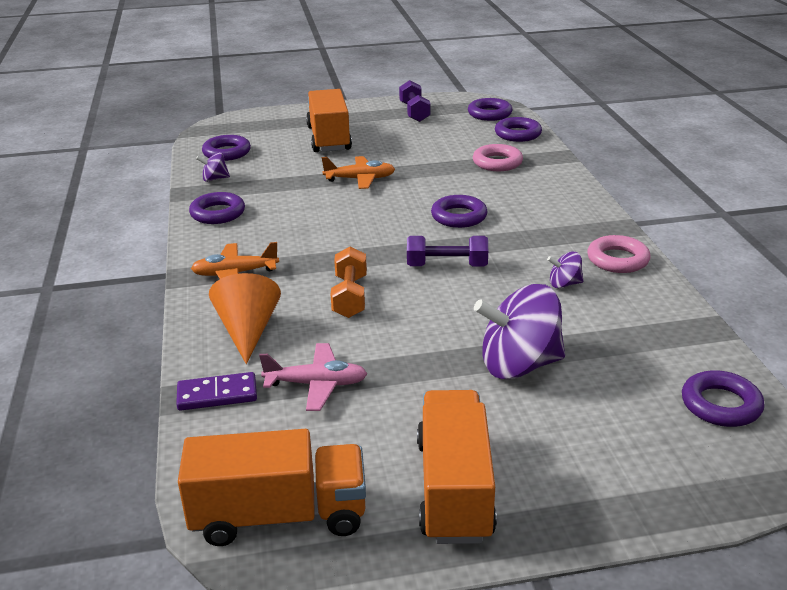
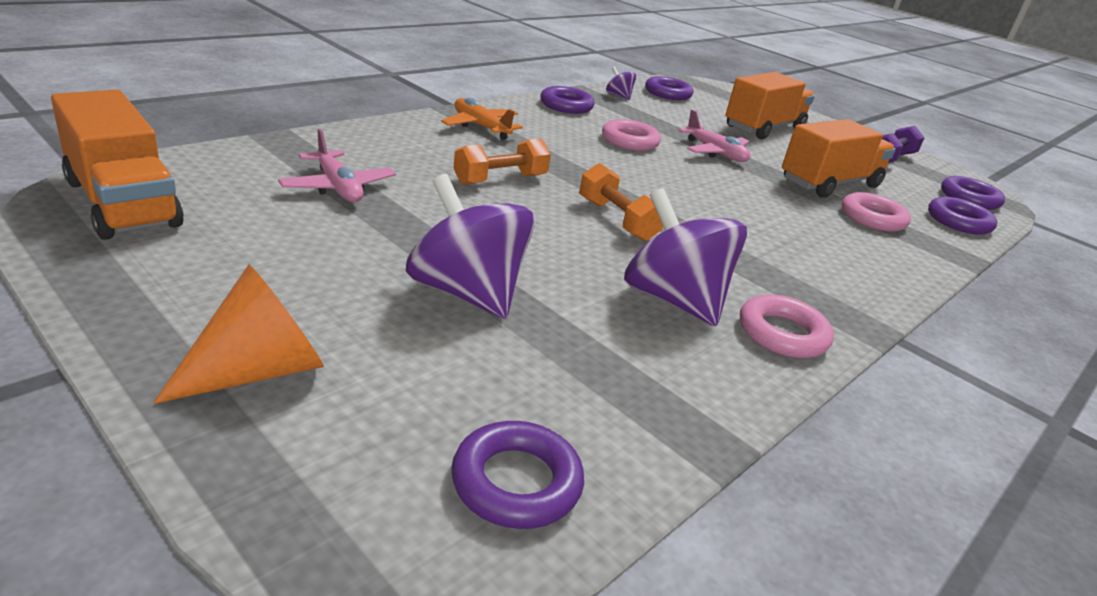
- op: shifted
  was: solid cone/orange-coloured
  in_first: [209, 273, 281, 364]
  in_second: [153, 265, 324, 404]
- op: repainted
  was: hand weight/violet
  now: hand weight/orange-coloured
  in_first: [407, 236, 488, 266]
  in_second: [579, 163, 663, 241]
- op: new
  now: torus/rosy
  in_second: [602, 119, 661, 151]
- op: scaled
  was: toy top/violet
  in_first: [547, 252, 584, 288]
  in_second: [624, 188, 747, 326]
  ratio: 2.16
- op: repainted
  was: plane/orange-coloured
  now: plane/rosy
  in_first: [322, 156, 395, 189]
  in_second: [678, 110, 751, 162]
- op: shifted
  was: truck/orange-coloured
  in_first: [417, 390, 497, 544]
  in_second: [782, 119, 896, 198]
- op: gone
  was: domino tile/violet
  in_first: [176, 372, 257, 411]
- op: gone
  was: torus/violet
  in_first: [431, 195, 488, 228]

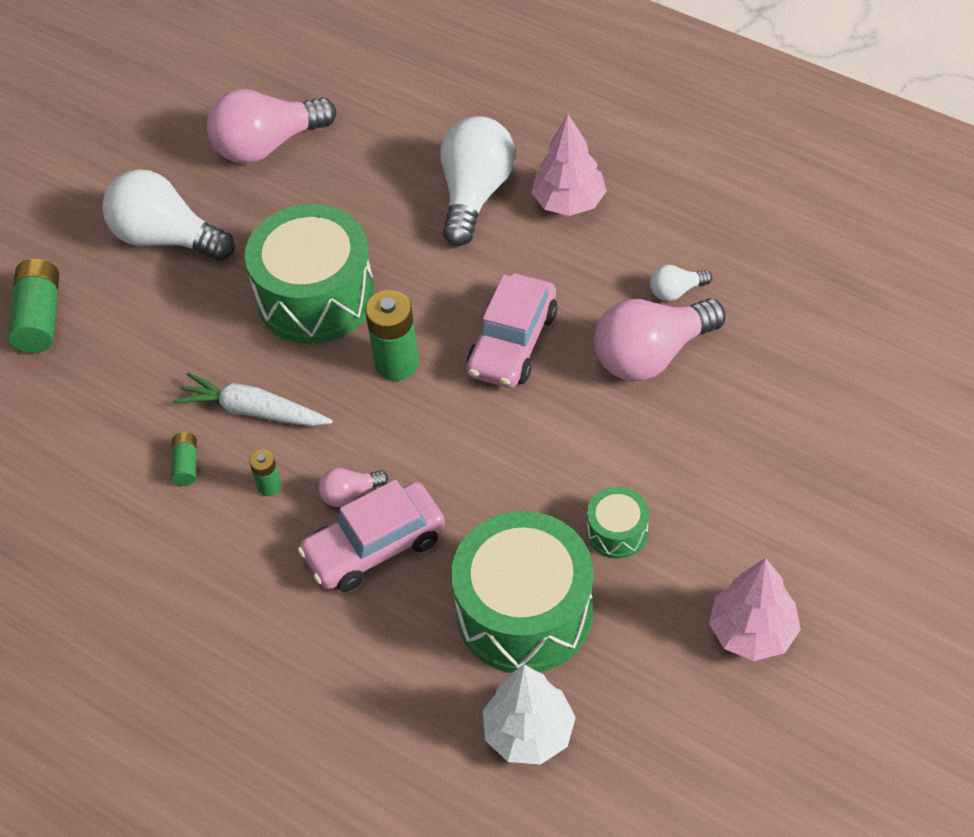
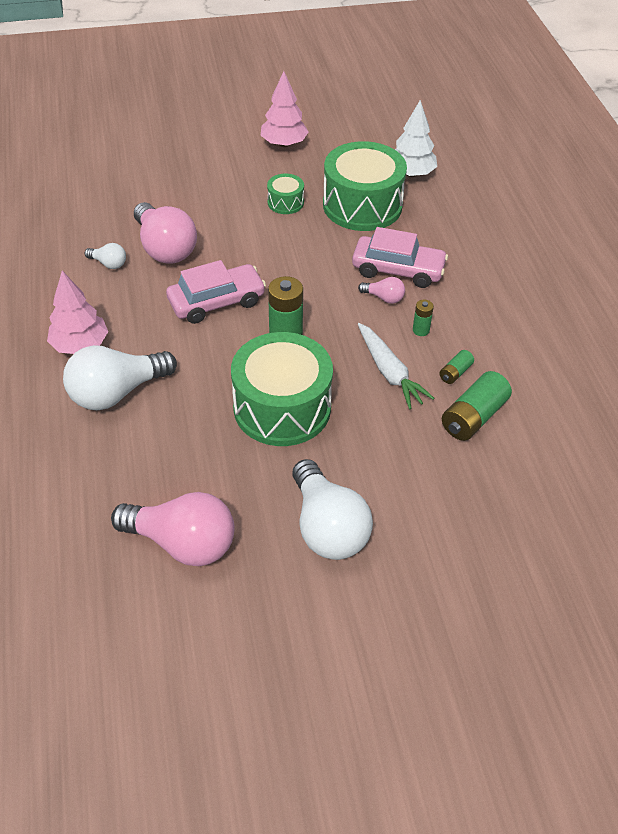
- op: rotated
  was: light bulb/rosy
  in_first: [594, 298, 726, 381]
  in_second: [134, 202, 197, 264]
  clockwise: 45
- op: shifted
  was: power cell/leaf-green
  in_first: [8, 259, 59, 353]
  in_second: [442, 371, 512, 441]

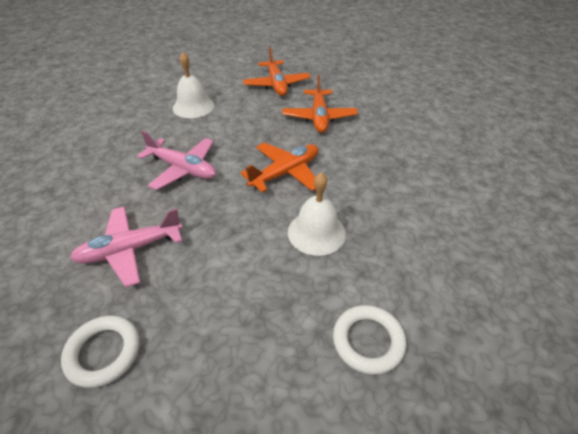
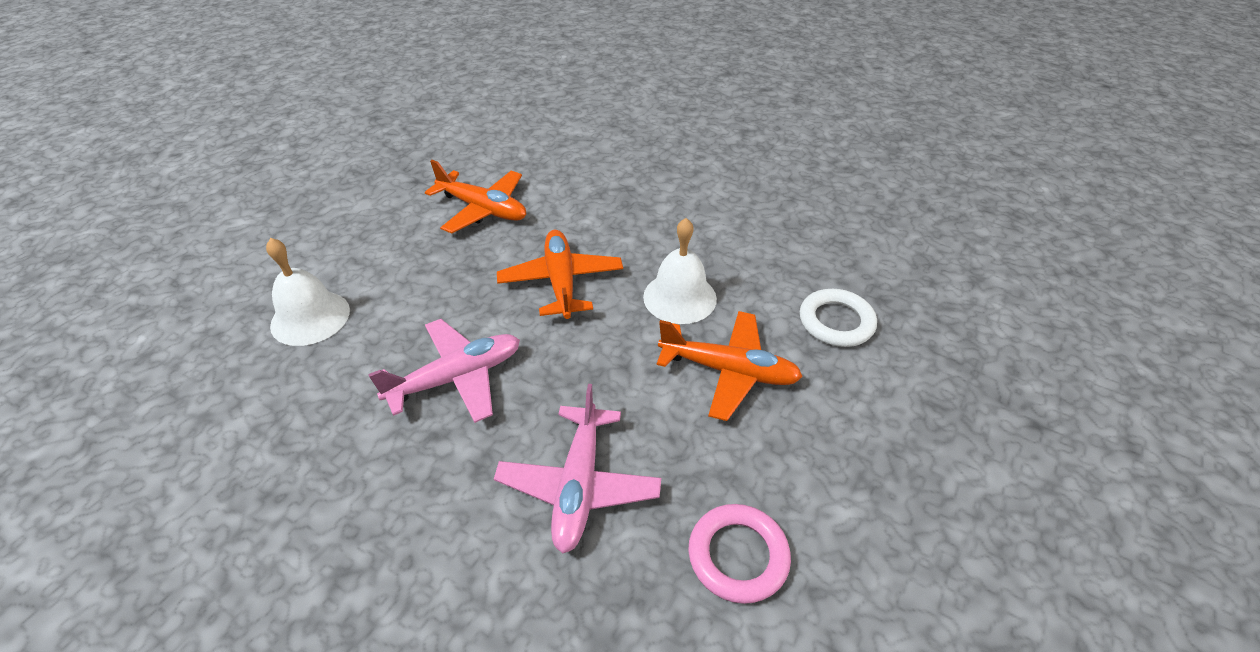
- op: shifted
  was: plane/orange-coloured
  in_first: [243, 47, 311, 96]
  in_second: [657, 311, 803, 421]
- op: repainted
  was: torus/snow-white
  now: torus/rosy
  in_first: [61, 315, 140, 388]
  in_second: [688, 504, 791, 604]

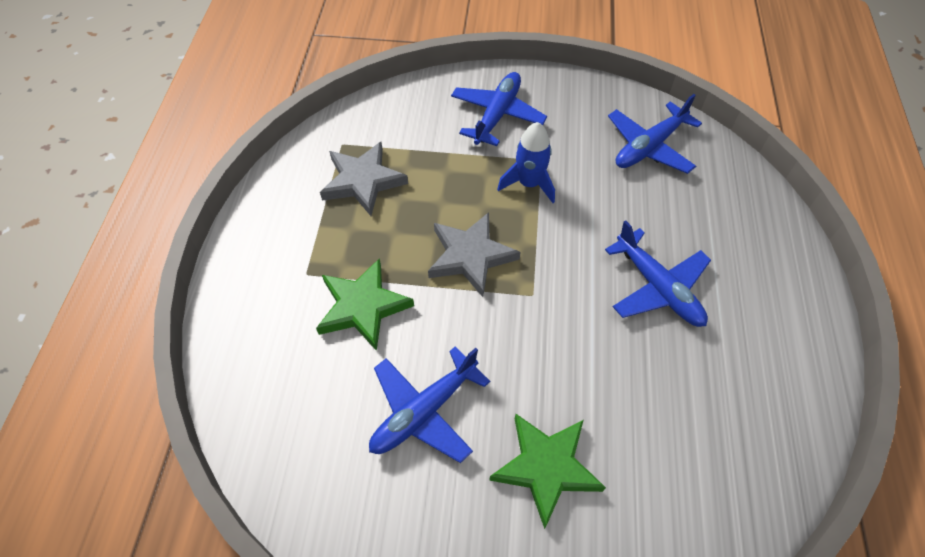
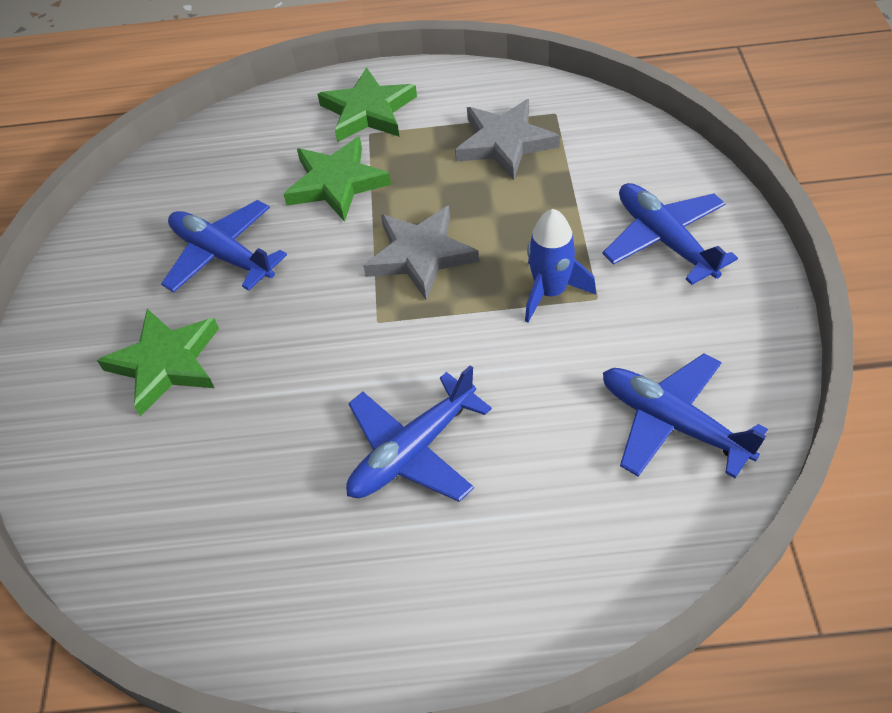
- op: new
  now: star shape/leaf-green
  in_second: [318, 67, 417, 142]
- op: rotated
  was: plane/cobalt
  in_first: [451, 72, 547, 146]
  in_second: [602, 183, 738, 285]
  clockwise: -135

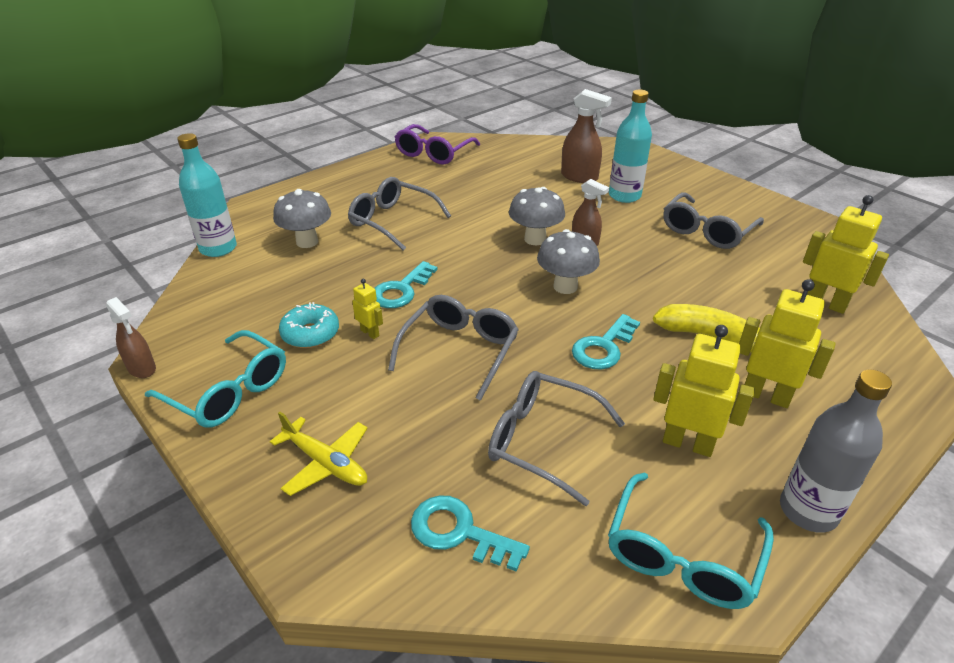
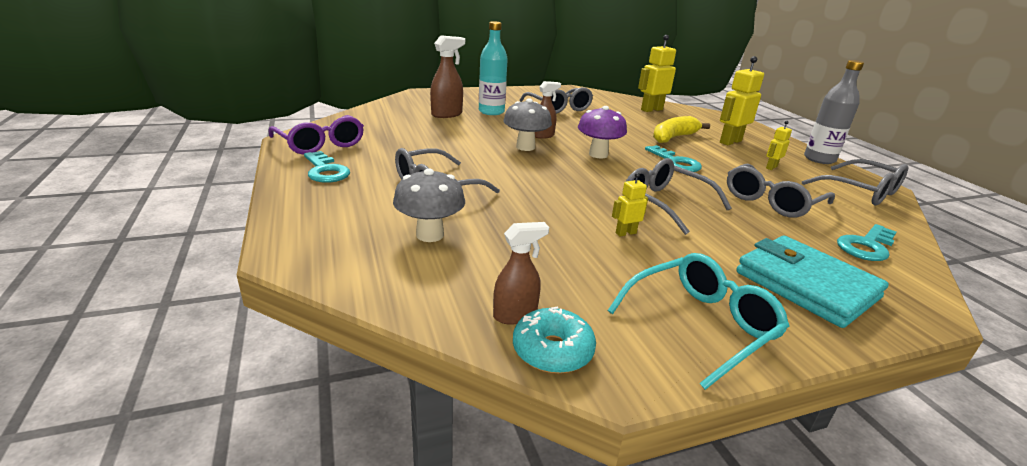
- op: shifted
  was: key/teal
  in_first: [374, 261, 437, 308]
  in_second: [304, 151, 350, 183]
- op: shifted
  was: spray bottle/dark brown
  in_first: [106, 297, 156, 378]
  in_second: [493, 222, 549, 325]
- op: shifted
  was: glazed donut/teal
  in_first: [279, 302, 339, 348]
  in_second: [513, 307, 596, 373]
- op: repainted
  was: toadstool/gray
  now: toadstool/violet
  in_first: [537, 229, 600, 294]
  in_second: [578, 106, 627, 158]
- op: swapped
  was: plane/golden
  now: wallet/teal
  in_first: [270, 412, 368, 496]
  in_second: [736, 236, 889, 328]
- op: scaled
  was: robot figure/golden
  in_first: [654, 325, 755, 457]
  in_second: [766, 121, 792, 170]
  ratio: 0.52
- op: repainted
  was: spectacles/teal
  now: spectacles/gray
  in_first: [608, 473, 774, 609]
  in_second: [802, 159, 909, 205]
- op: gone
  was: bottle/teal
  in_first: [177, 133, 237, 257]

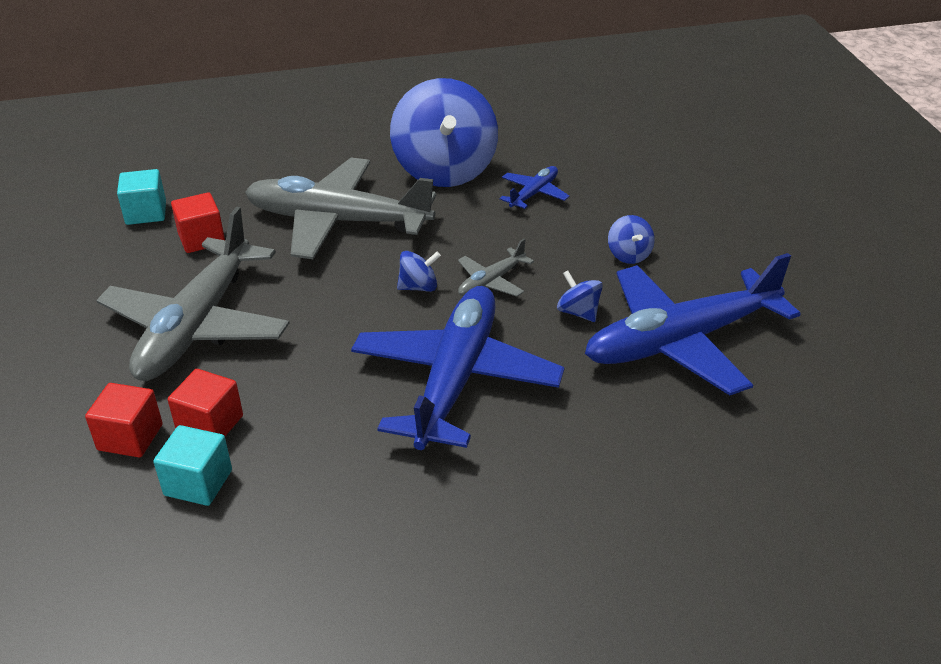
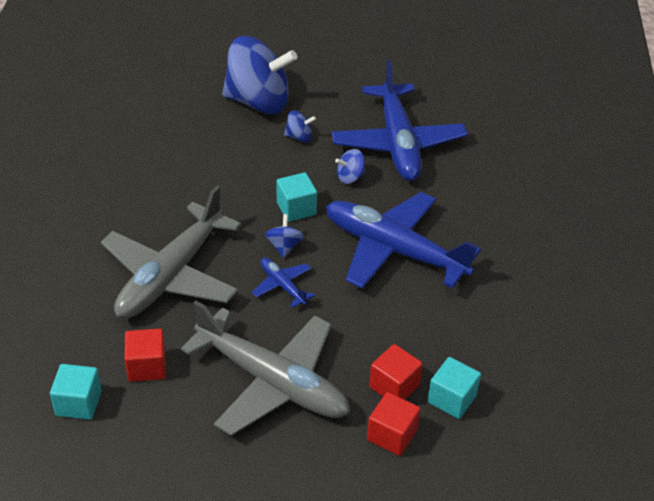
- op: shifted
  was: toy top/cobalt
  in_first: [390, 78, 498, 187]
  in_second: [222, 36, 297, 114]
- op: shifted
  was: plane/cobalt
  in_first: [500, 166, 569, 209]
  in_second: [252, 258, 315, 308]
- op: swapped
  was: plane/gray
  now: solid cube/teal
  in_first: [458, 239, 534, 297]
  in_second: [276, 172, 317, 222]

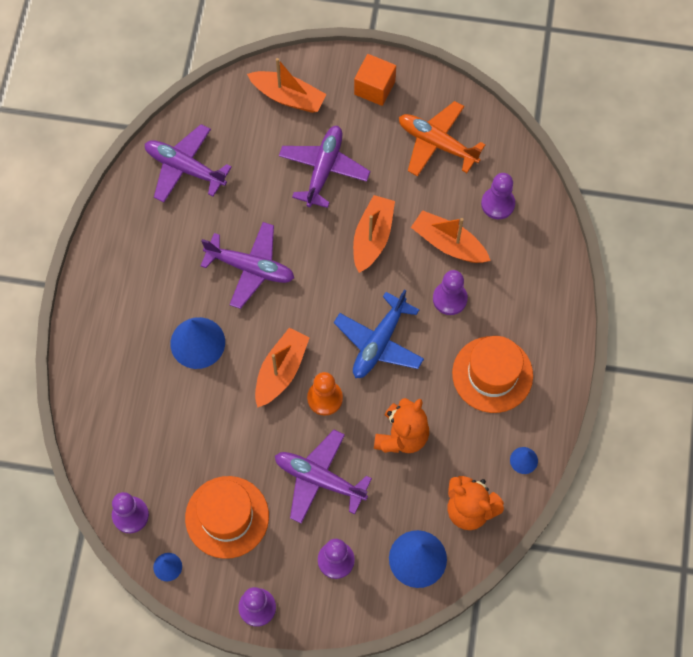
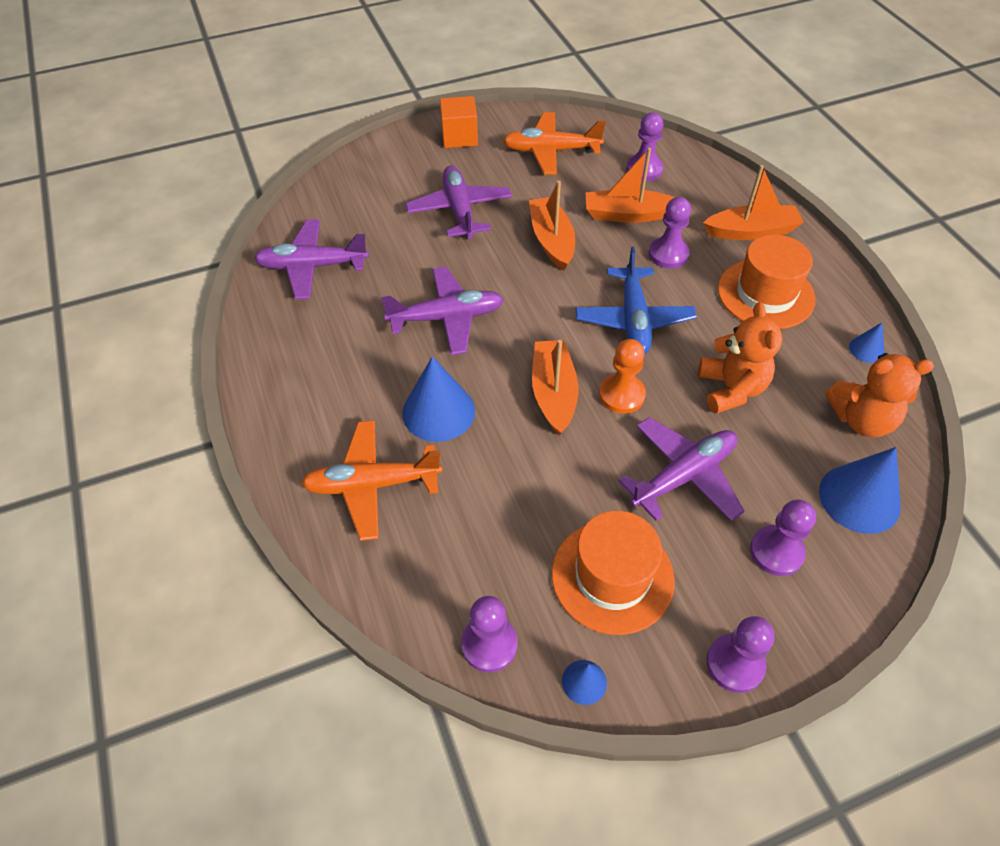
- op: new
  now: plane/orange-coloured
  in_second: [301, 420, 442, 541]
- op: rotated
  was: plane/violet
  in_first: [275, 430, 372, 524]
  in_second: [618, 417, 745, 521]
  clockwise: 150
- op: shifted
  was: sailboat/orange-coloured
  in_first: [247, 58, 326, 113]
  in_second: [703, 165, 804, 240]

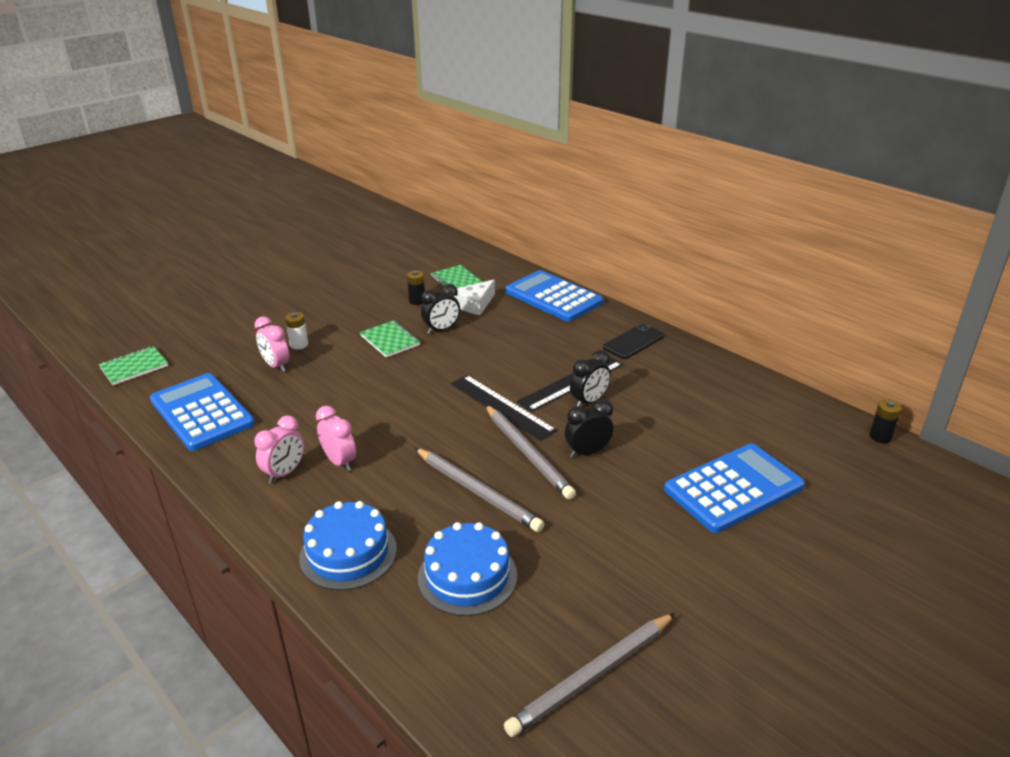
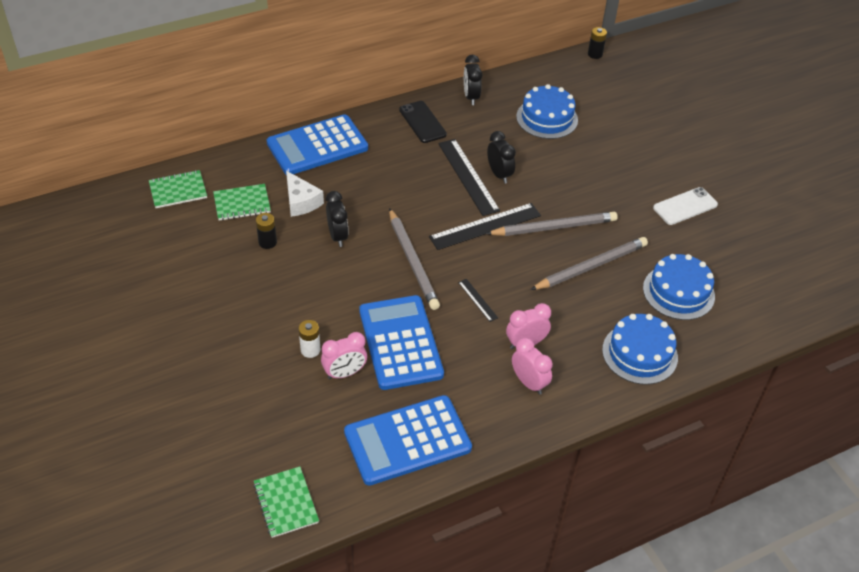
- op: shifted
  was: exercise book/leaf-green
  in_first: [360, 320, 420, 357]
  in_second: [149, 170, 207, 208]
- op: shifted
  was: adding machine/cobalt
  in_first: [664, 443, 805, 533]
  in_second: [359, 295, 444, 390]
- op: shifted
  was: wooden pencil/gray
  in_first: [504, 613, 675, 737]
  in_second: [389, 208, 440, 310]
- op: new
  now: straightedge/black
  in_second: [458, 279, 498, 322]
- op: shifted
  was: alarm clock/black
  in_first: [565, 399, 614, 458]
  in_second: [464, 55, 482, 105]
- op: new
  now: gateau/cobalt
  in_second: [516, 84, 578, 139]
- op: new
  now: smartphone/snow-white
  in_second: [653, 187, 718, 225]

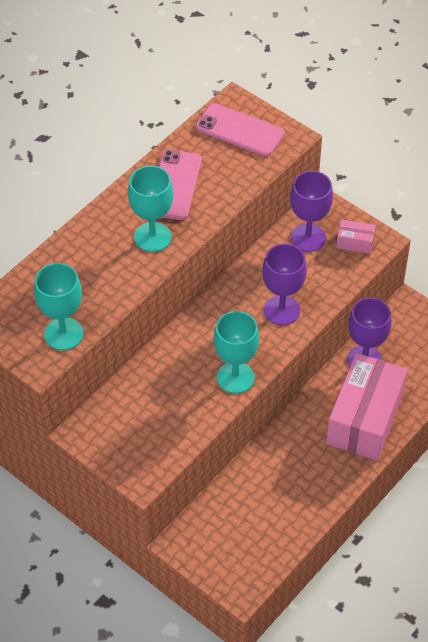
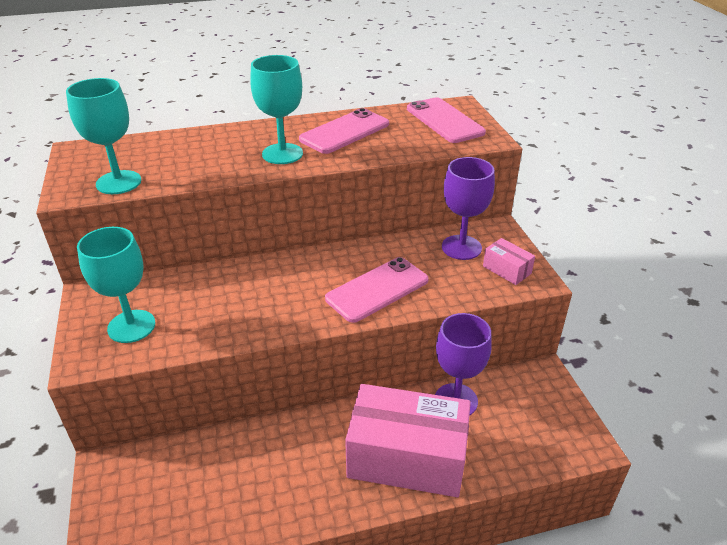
- op: shifted
  was: wine glass/teal
  in_first: [214, 311, 259, 393]
  in_second: [77, 227, 155, 343]
- op: swapped
  was: wine glass/violet
  now: smartphone/rosy
  in_first: [262, 244, 307, 325]
  in_second: [325, 257, 429, 323]
- op: rotated
  was: box/rosy
  in_first: [326, 353, 408, 461]
  in_second: [345, 384, 471, 497]
  clockwise: 45

